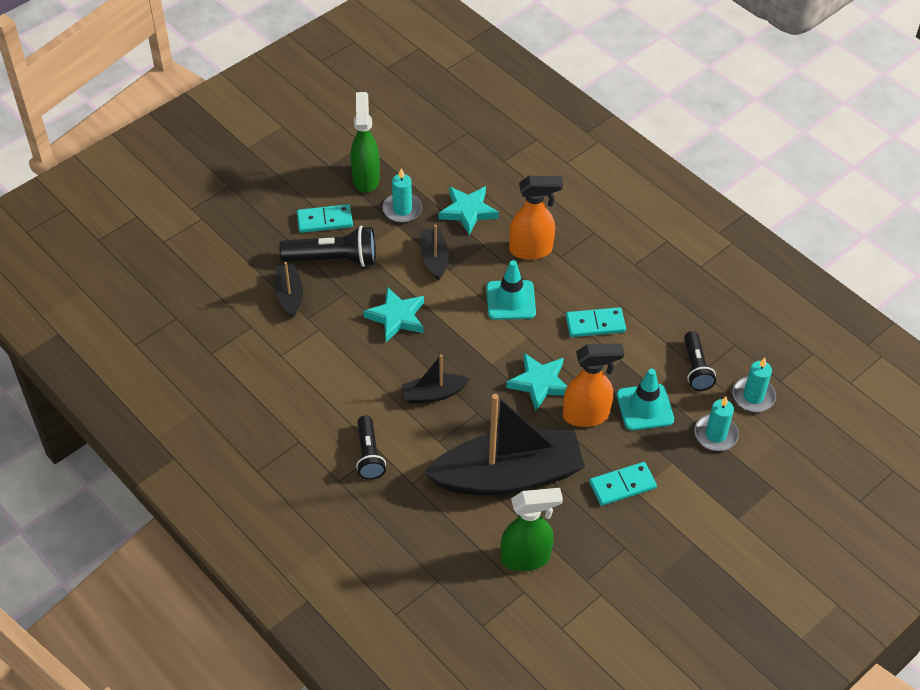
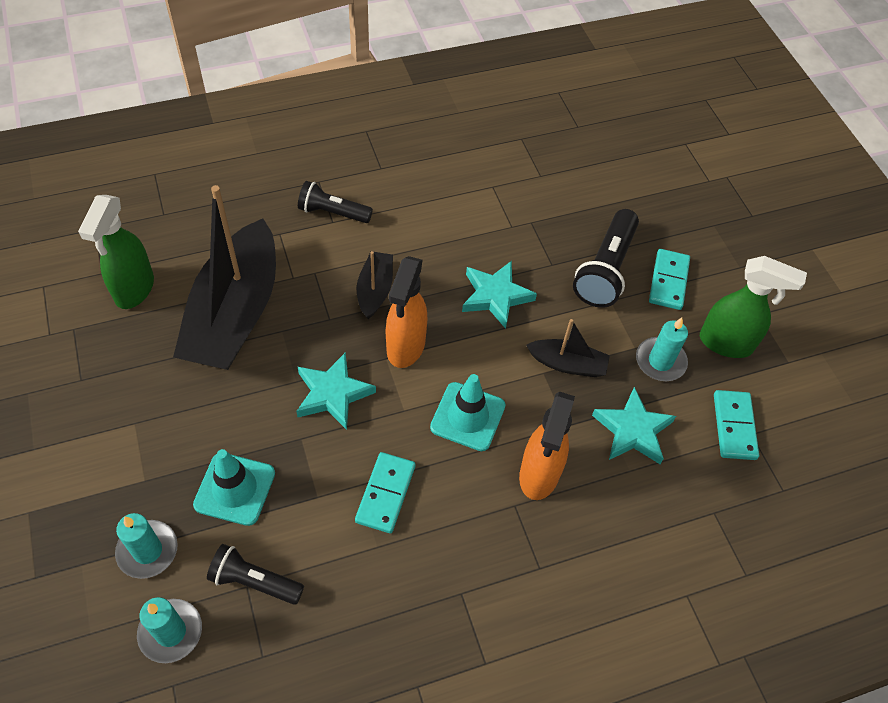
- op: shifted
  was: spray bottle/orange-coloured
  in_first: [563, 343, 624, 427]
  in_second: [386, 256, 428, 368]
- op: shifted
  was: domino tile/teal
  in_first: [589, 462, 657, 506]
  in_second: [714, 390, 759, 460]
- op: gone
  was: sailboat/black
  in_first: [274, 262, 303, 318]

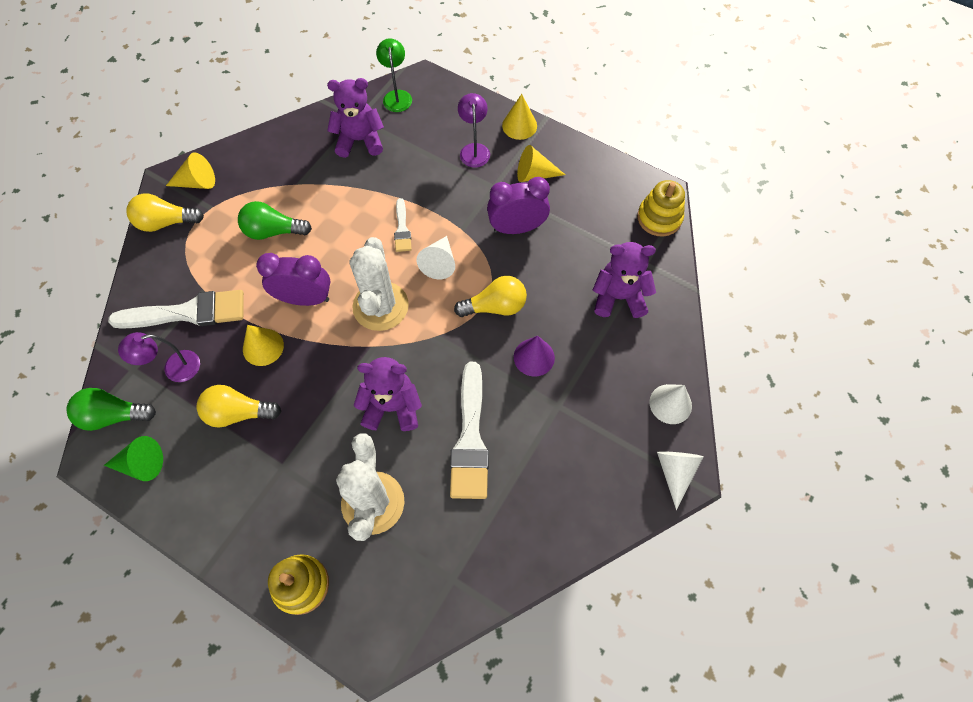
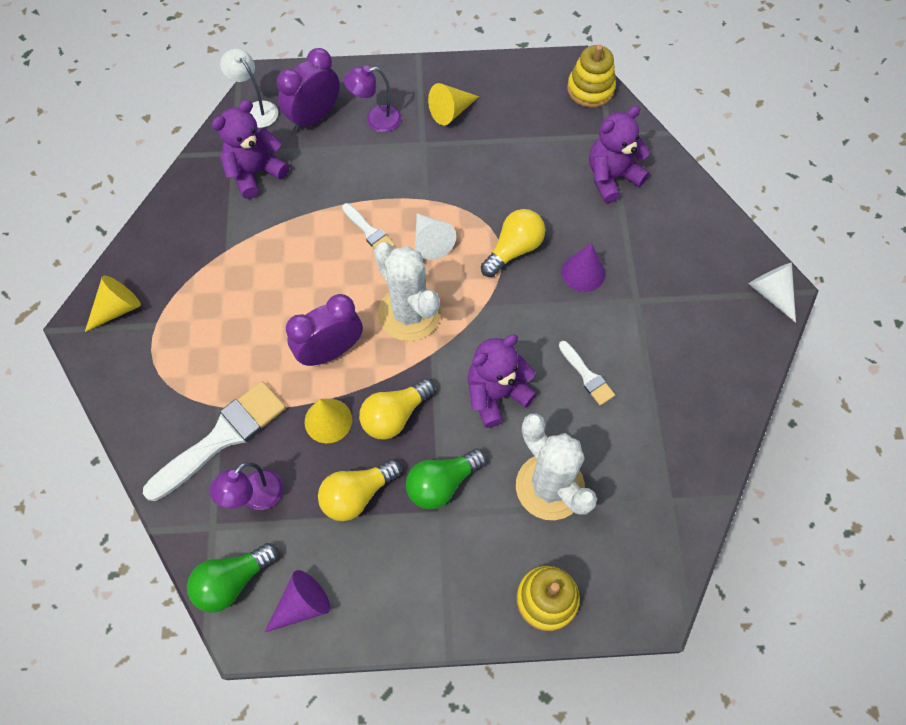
- op: repainted
  was: lamp/leaf-green
  now: lamp/snow-white
  in_first: [376, 38, 412, 112]
  in_second: [220, 49, 278, 128]
- op: repainted
  was: solid cone/leaf-green
  now: solid cone/violet
  in_first: [104, 436, 163, 481]
  in_second: [264, 570, 330, 633]
- op: shifted
  was: alarm clock/violet
  in_first: [487, 177, 550, 234]
  in_second: [277, 48, 340, 131]
- op: rotated
  was: lamp/violet
  in_first: [458, 93, 490, 167]
  in_second: [344, 66, 401, 132]
  clockwise: -60
- op: shifted
  was: light bulb/golden
  in_first: [126, 193, 204, 232]
  in_second: [359, 378, 435, 440]
- op: shifted
  was: light bulb/leaf-green
  in_first: [238, 201, 312, 240]
  in_second: [406, 448, 486, 510]
- op: scaled
  was: paint brush/snow-white
  in_first: [450, 362, 489, 499]
  in_second: [559, 341, 615, 406]
  ratio: 0.5
- op: gone
  was: solid cone/golden
  in_first: [502, 94, 537, 140]
- op: gone
  was: solid cone/snow-white
  in_first: [649, 384, 692, 424]

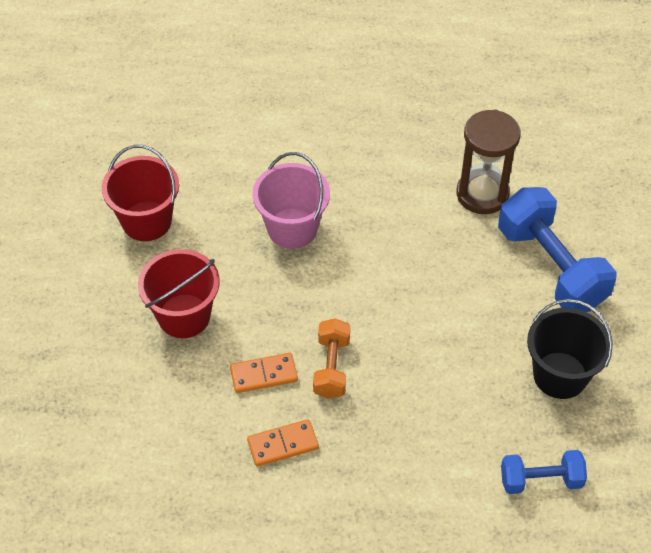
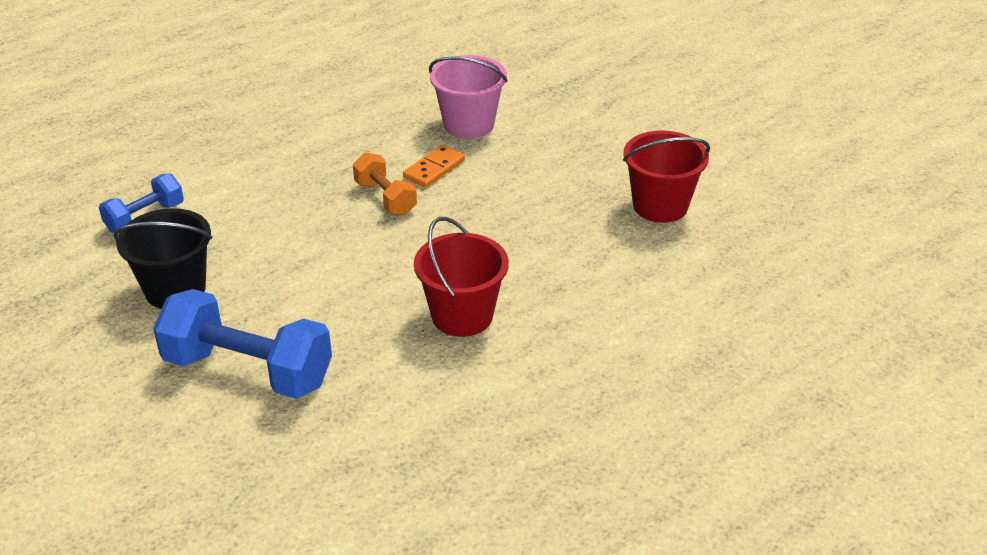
- op: shifted
  was: bucket/crimson
  in_first: [138, 249, 220, 338]
  in_second: [414, 217, 509, 337]
- op: shifted
  was: bucket/rosy
  in_first: [252, 152, 330, 249]
  in_second: [429, 55, 508, 139]
- op: gone
  was: domino tile/orange-coloured
  in_first: [247, 419, 319, 467]
- op: gone
  was: sandglass/dark brown
  in_first: [457, 109, 521, 214]

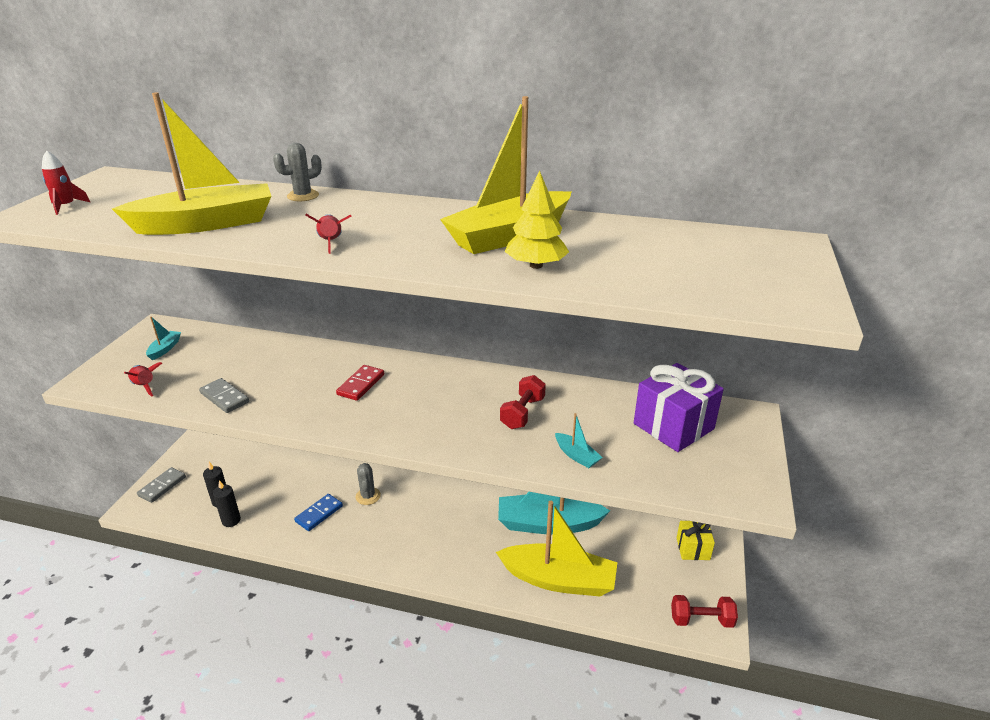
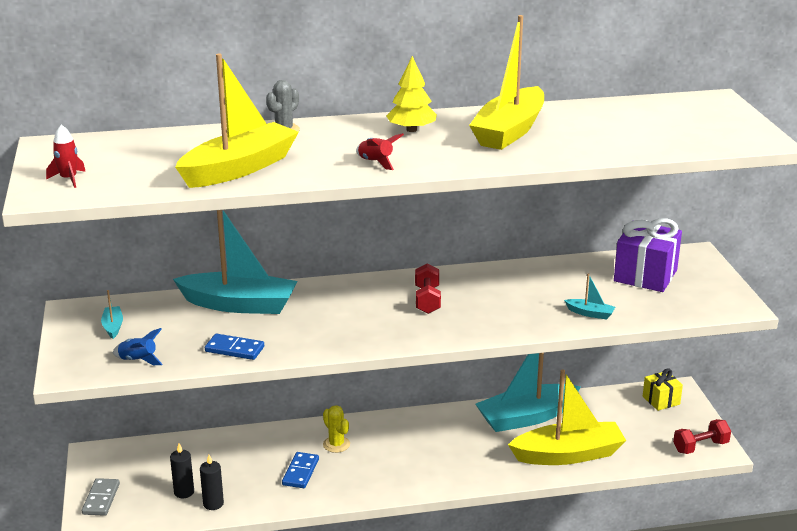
- op: repainted
  was: toy rocket/crimson
  now: toy rocket/cobalt
  in_first: [124, 362, 162, 397]
  in_second: [113, 328, 163, 365]
- op: new
  now: sailboat/teal
  in_second: [173, 210, 297, 314]
- op: repainted
  was: domino tile/gray
  now: domino tile/cobalt
  in_first: [199, 378, 249, 413]
  in_second: [205, 334, 264, 360]
- op: repainted
  was: saguaro cactus/gray
  now: saguaro cactus/golden
  in_first: [355, 463, 381, 505]
  in_second: [323, 405, 350, 453]
- op: shifted
  was: fir tree/golden
  in_first: [505, 171, 569, 269]
  in_second: [386, 56, 437, 132]
- op: shifted
  was: hand weight/crimson
  in_first: [500, 375, 546, 429]
  in_second: [415, 264, 441, 314]
- op: gone
  was: domino tile/crimson
  in_first: [336, 365, 384, 401]

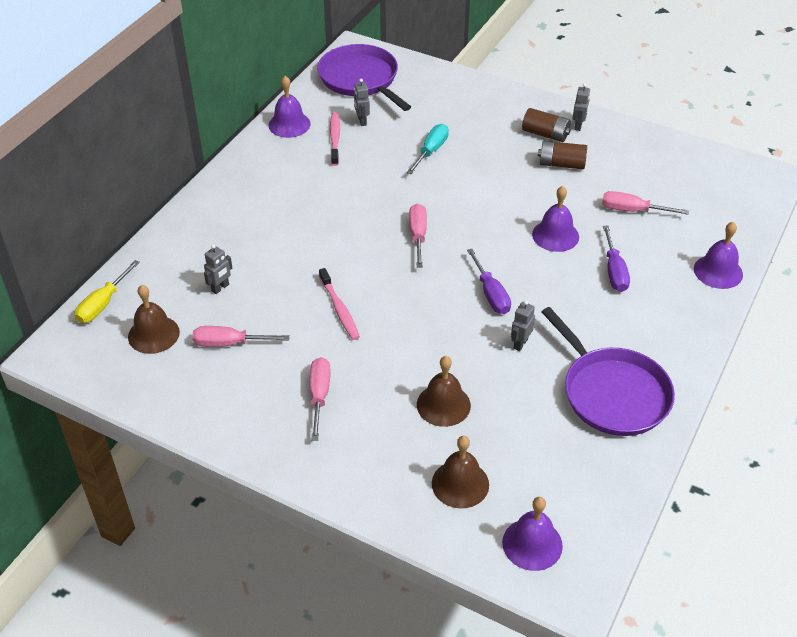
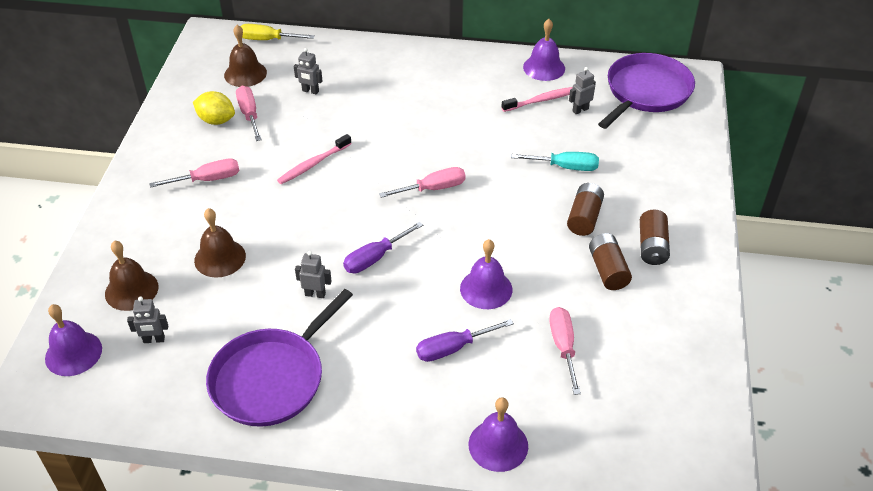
- op: shifted
  was: robot figure/gray
  in_first: [573, 83, 590, 131]
  in_second: [127, 297, 168, 343]
- op: new
  now: lemon/golden
  in_second: [193, 91, 235, 125]
- op: new
  now: power cell/dark brown
  in_second: [567, 183, 604, 236]

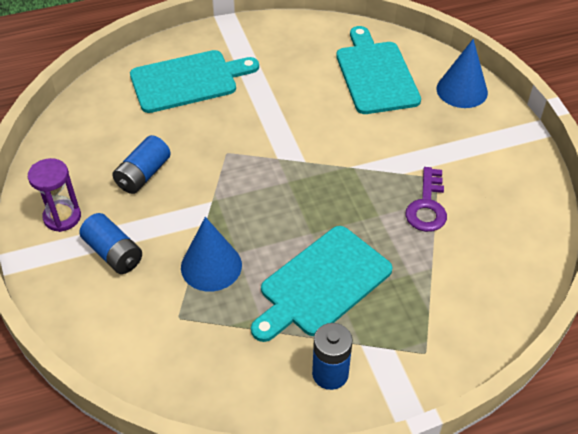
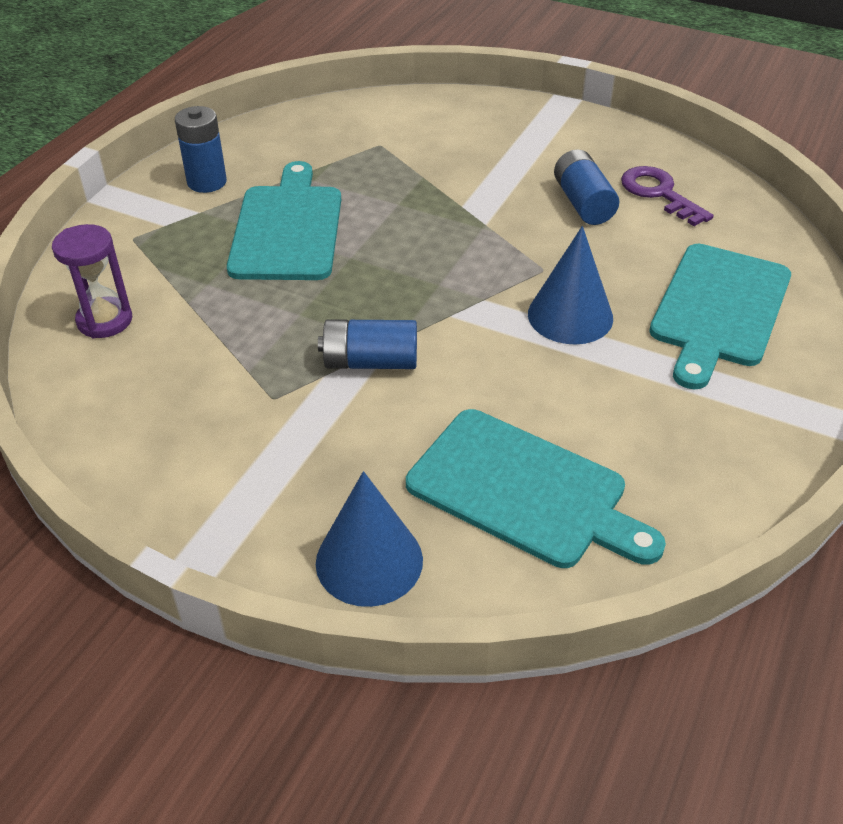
- op: shifted
  was: sandglass/violet
  in_first: [28, 158, 81, 232]
  in_second: [52, 224, 132, 338]
- op: shifted
  was: power cell/cobalt
  in_first: [79, 213, 142, 274]
  in_second: [318, 319, 417, 369]
- op: shifted
  was: solid cone/cobalt
  in_first: [181, 217, 242, 292]
  in_second: [528, 226, 613, 344]
- op: shifted
  was: key/violet
  in_first: [405, 167, 447, 232]
  in_second: [621, 166, 713, 226]

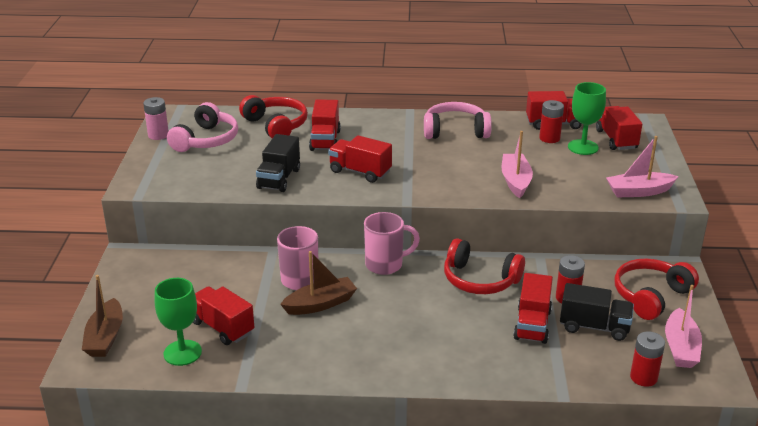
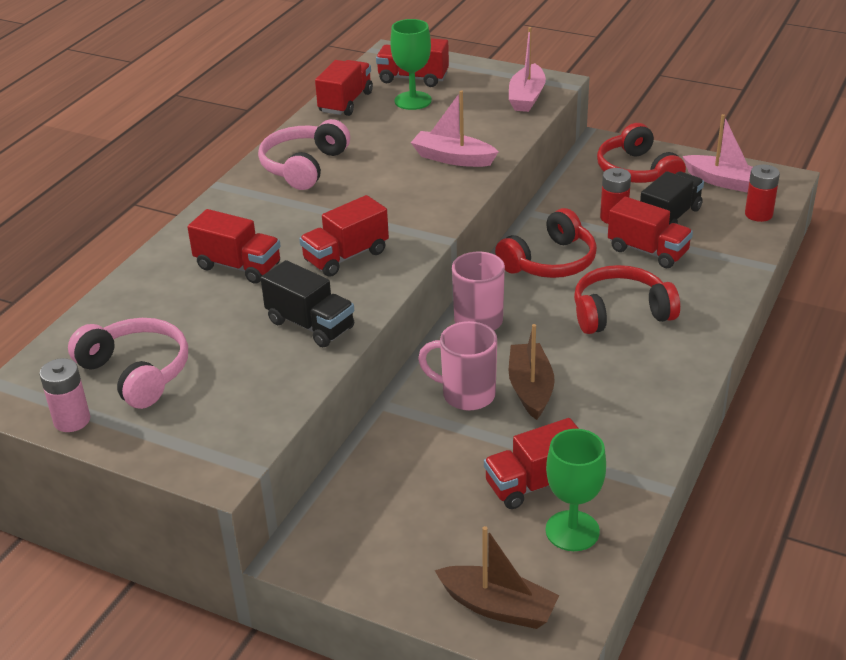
- op: shifted
  was: headphones/crimson
  in_first: [239, 95, 308, 138]
  in_second: [574, 265, 680, 334]
- op: gone
  was: power cell/crimson
  in_first: [539, 100, 564, 143]

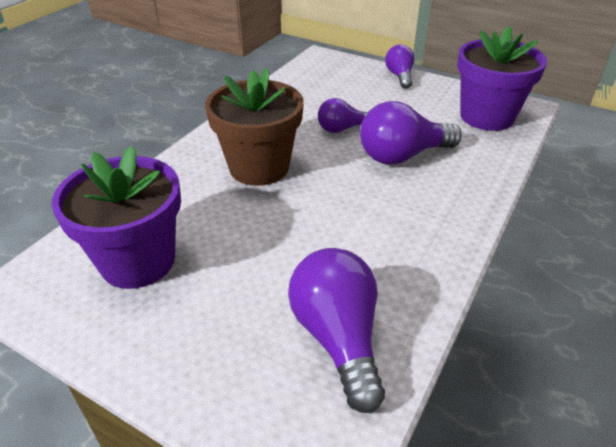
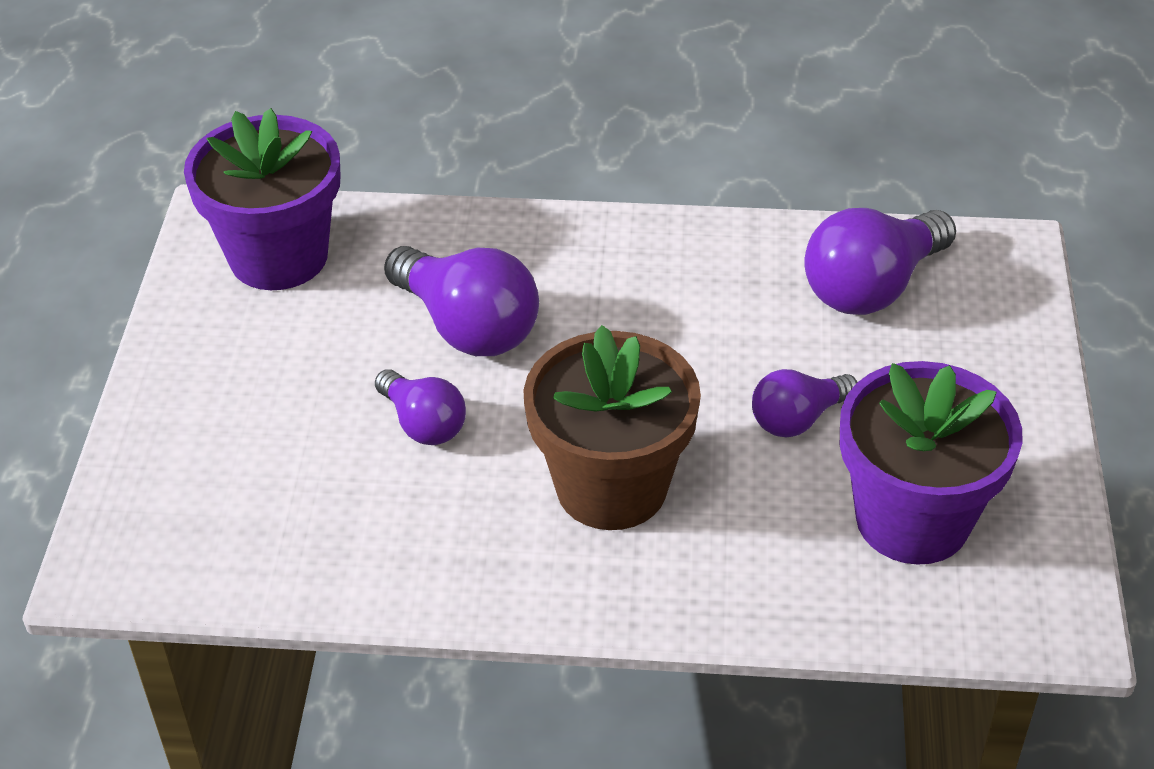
- op: shifted
  was: light bulb/violet
  in_first: [385, 44, 415, 88]
  in_second: [752, 369, 857, 437]

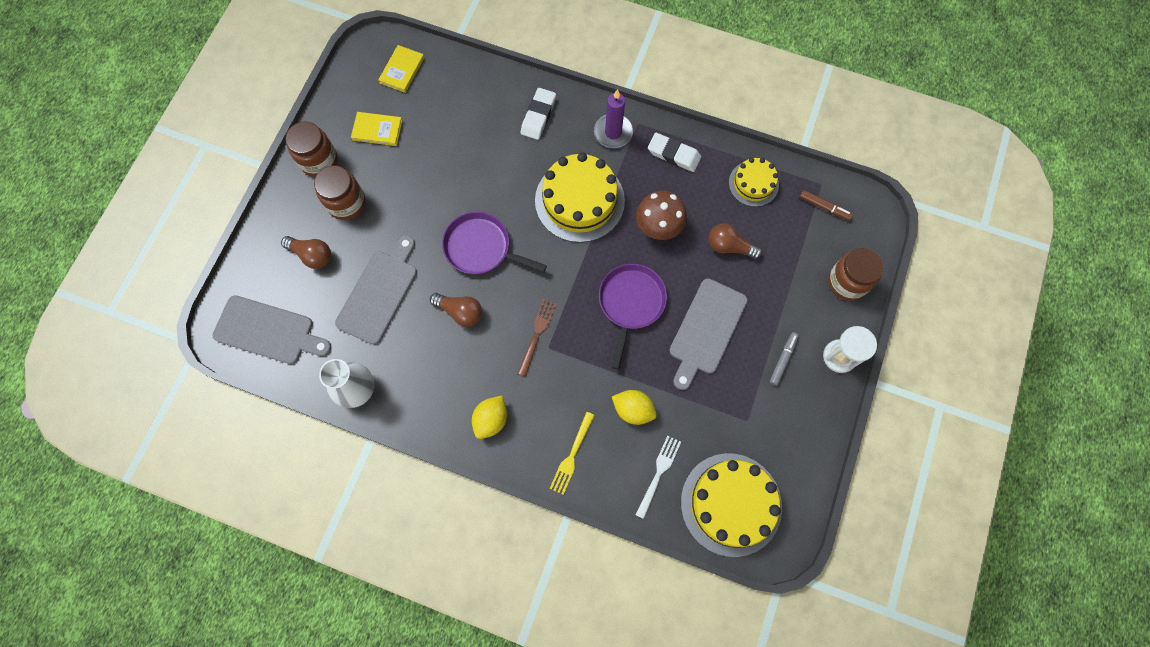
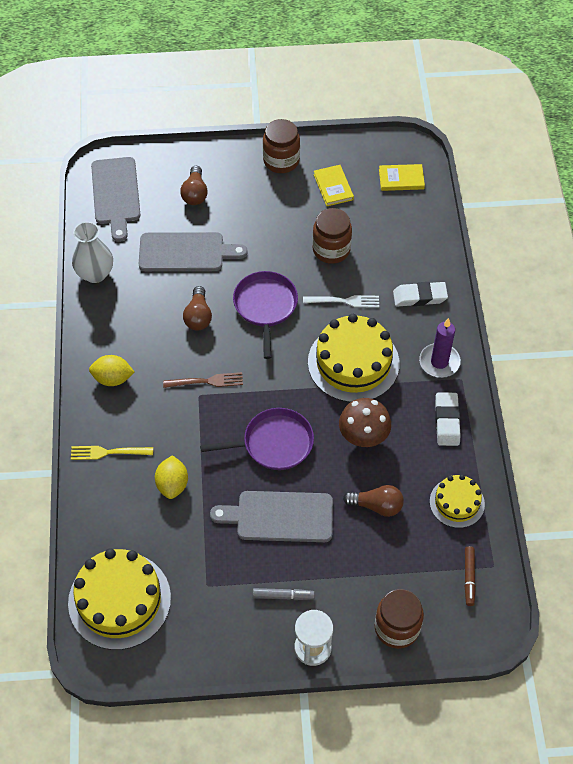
- op: shifted
  was: table fork/snow-white
  in_first: [635, 436, 681, 519]
  in_second: [303, 295, 379, 308]
- op: shifted
  was: jar/dark brown
  in_first: [314, 165, 366, 220]
  in_second: [312, 208, 352, 264]
- op: rotated
  was: light bulb/dark brown
  in_first: [709, 223, 762, 259]
  in_second: [343, 485, 404, 517]
  clockwise: 105

